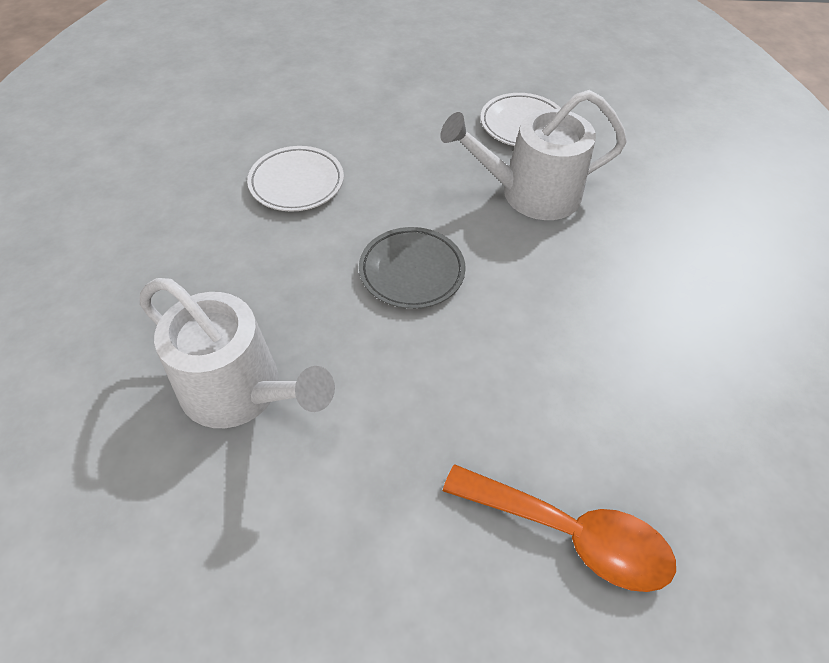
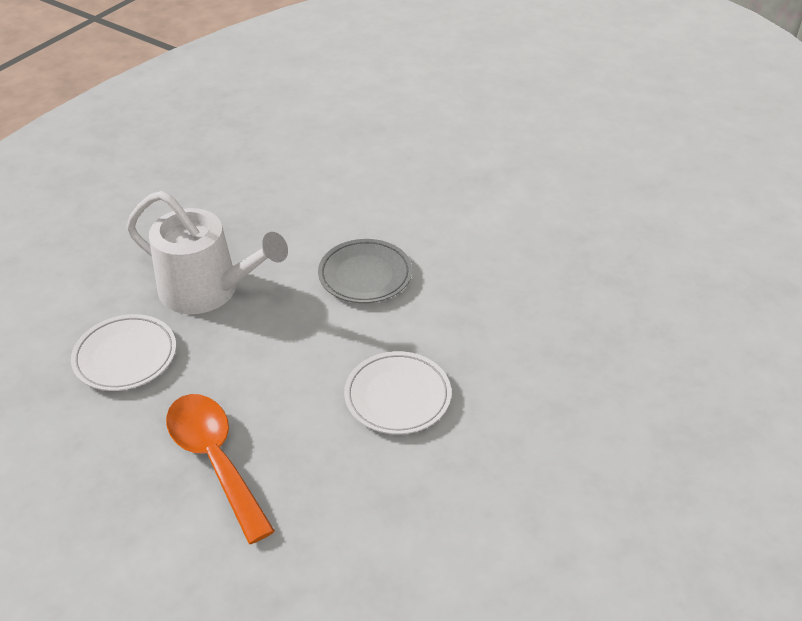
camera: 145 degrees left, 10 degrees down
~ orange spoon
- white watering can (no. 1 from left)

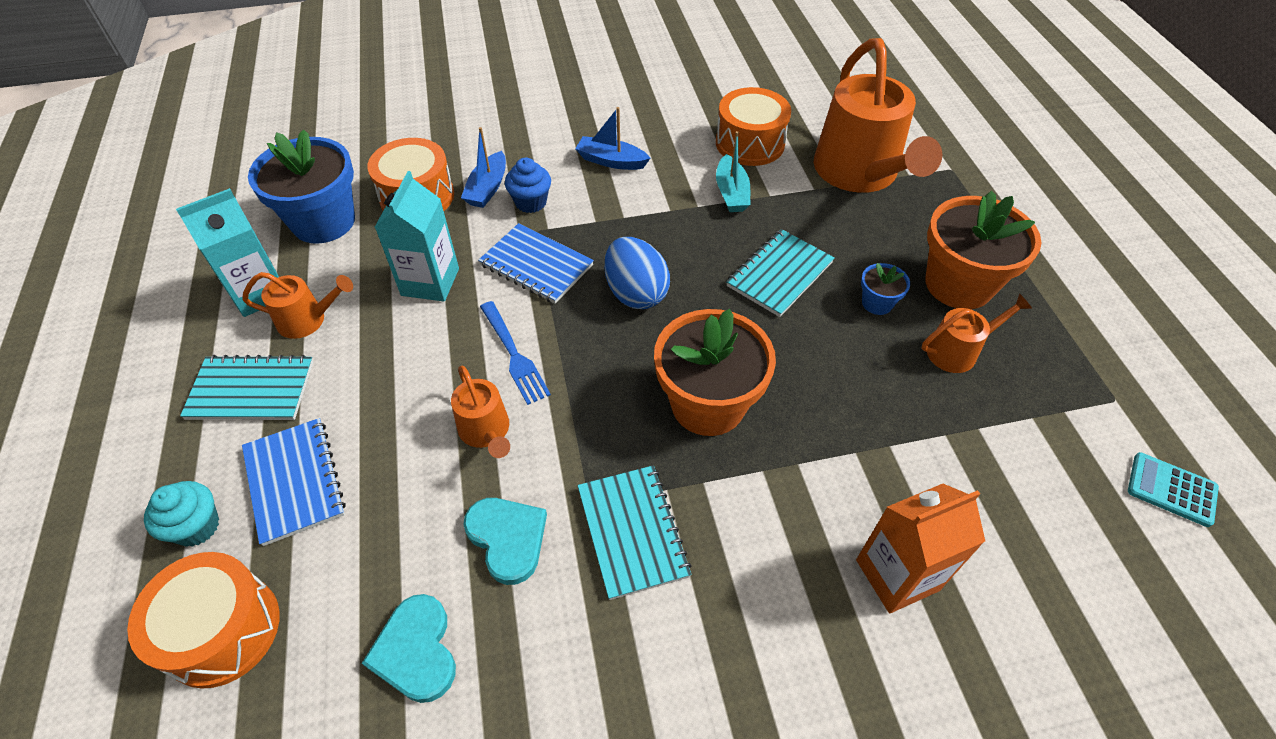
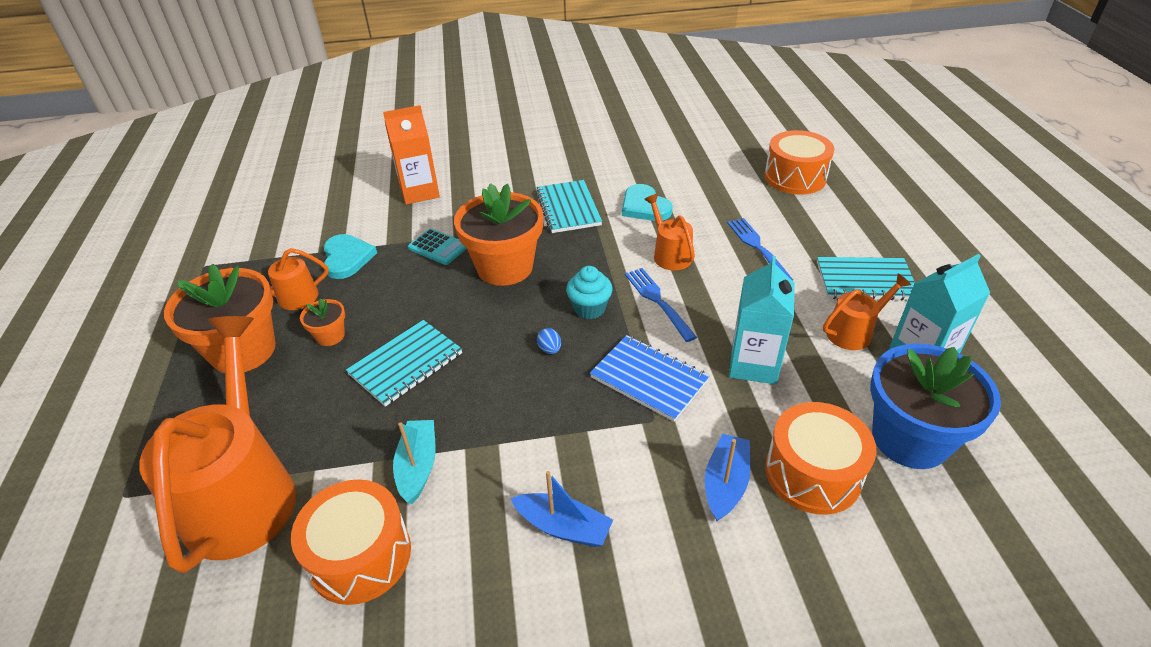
camera: 175 degrees left, 10 degrees down
~ blue flower pot (no. 2 from left) to orange flower pot (no. 2 from left)
~ turquoise heart (no. 1 from left)
~ turquoise calculator
~ blue egg x0.41
~ turquoise cupcake
+ blue fork (no. 2 from left)
~ orange watering can (no. 1 from left in the first image) 150 degrees clockwise
- blue notebook (no. 1 from left)
- blue cupcake

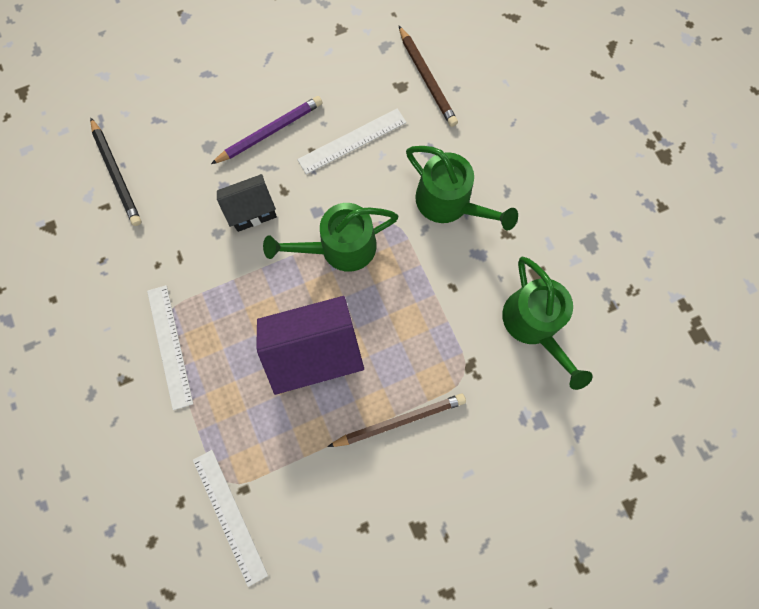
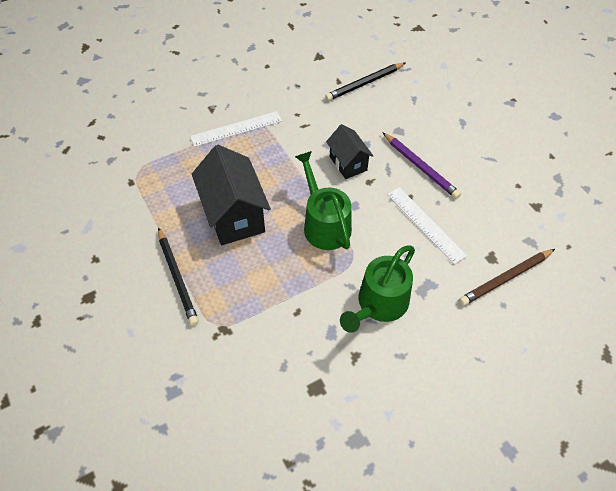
camera: 85 degrees right, 20 degrees down
~ brown pencil (no. 1 from left) to black pencil (no. 1 from left)
~ purple house to black house (no. 1 from left)
- white ruler (no. 2 from left)
- green watering can (no. 3 from left)

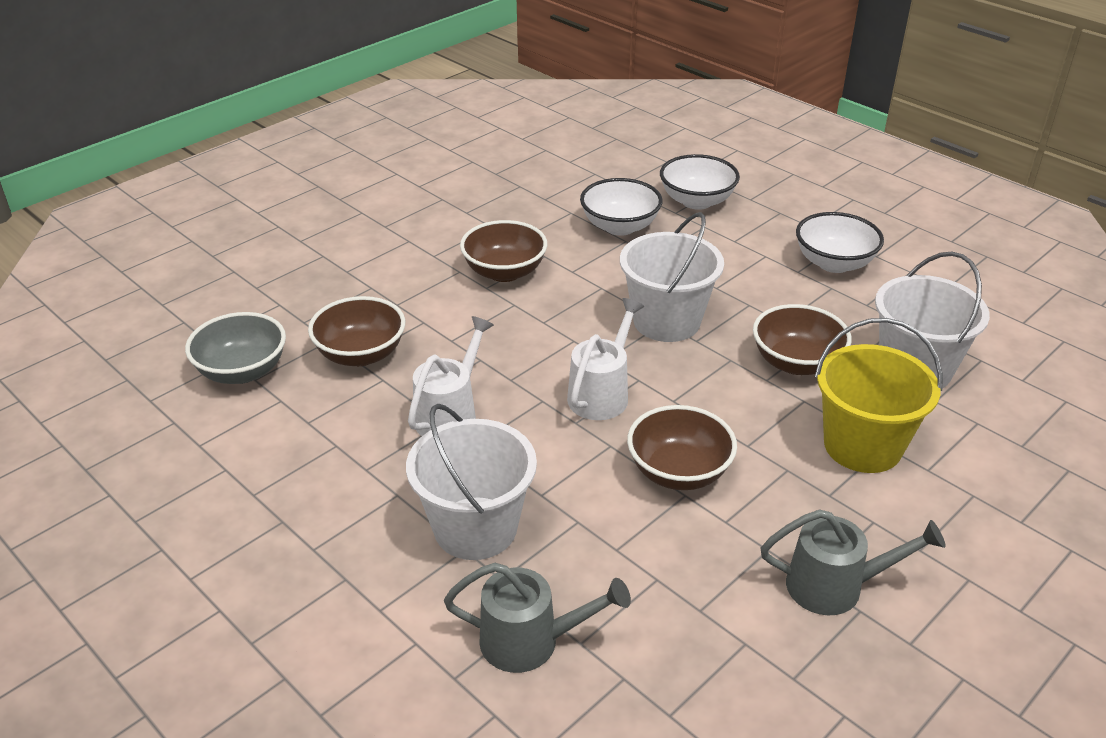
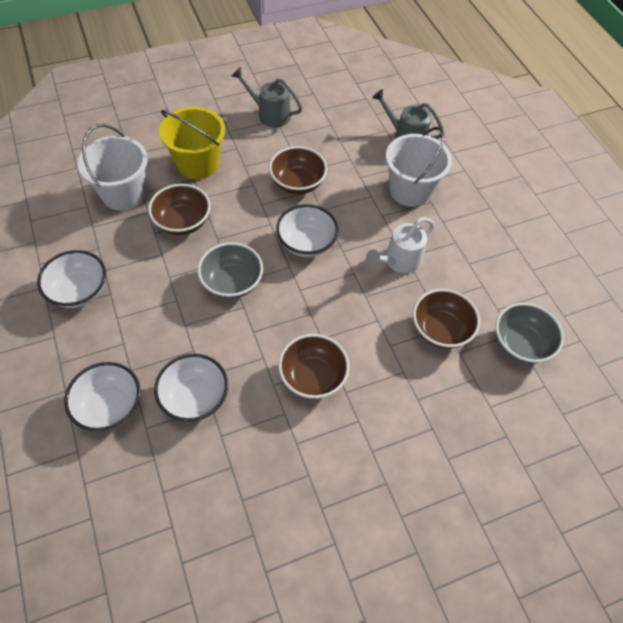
camera: 160 degrees left, 20 degrees up
~ white bucket (no. 2 from left) to grey bowl (no. 1 from left)
~ white watering can (no. 2 from left) to white bowl (no. 4 from left)

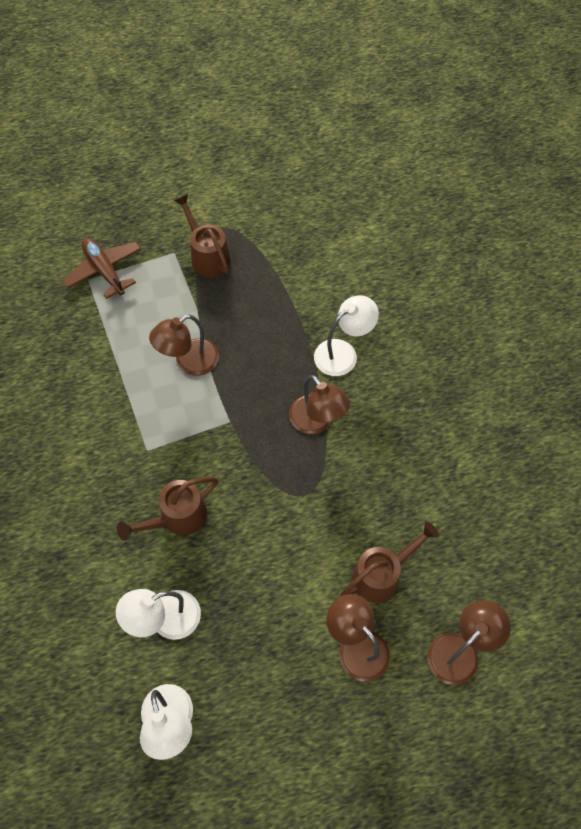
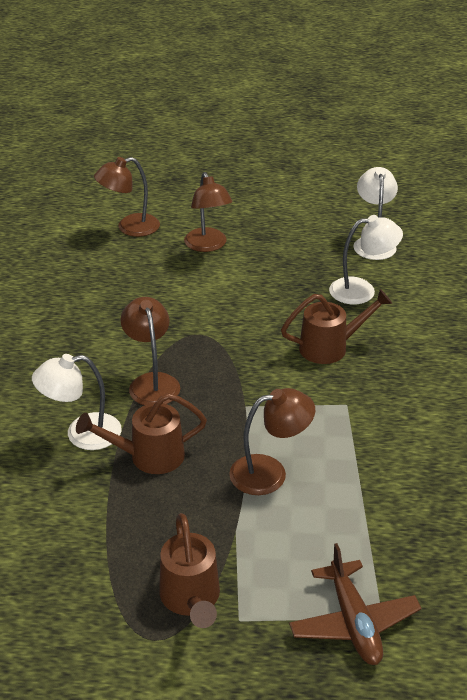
camera: 160 degrees left, 25 degrees down
~ brown watering can (no. 3 from left in the first image) to brown watering can (no. 1 from left)

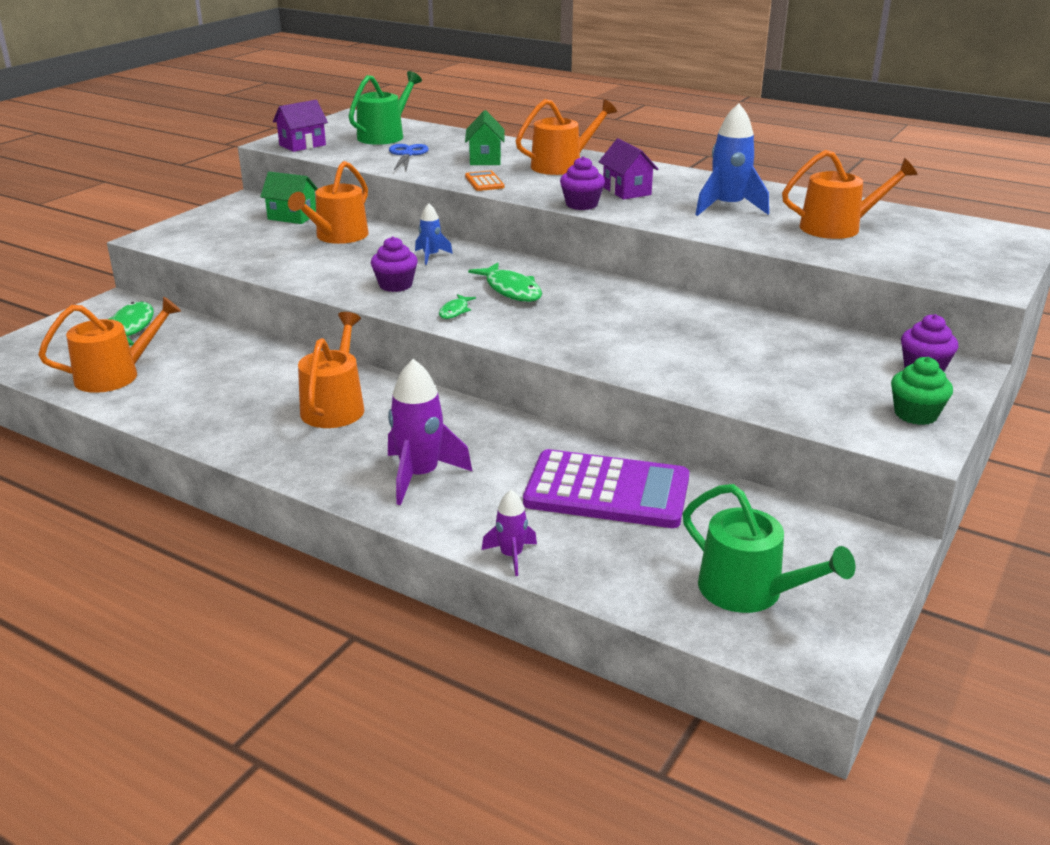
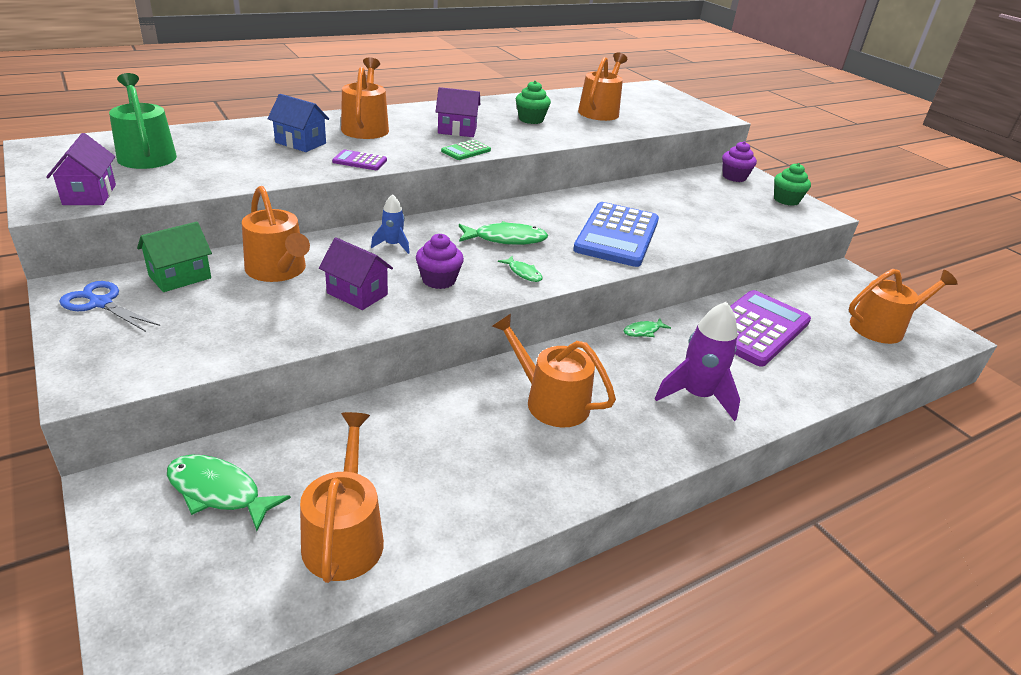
camera: 65 degrees left, 5 degrees up
~ blue scissors
~ green house (no. 2 from left) to blue house
+ purple house (no. 2 from left)
~ orange calculator to purple calculator (no. 1 from left)
~ purple cupcake (no. 2 from left) to green calculator
~ blue rocket (no. 2 from left) to green cupcake (no. 1 from left)
+ blue calculator
+ green fish (no. 4 from left)
~ green watering can (no. 2 from left) to orange watering can (no. 6 from left)
- purple rocket (no. 2 from left)

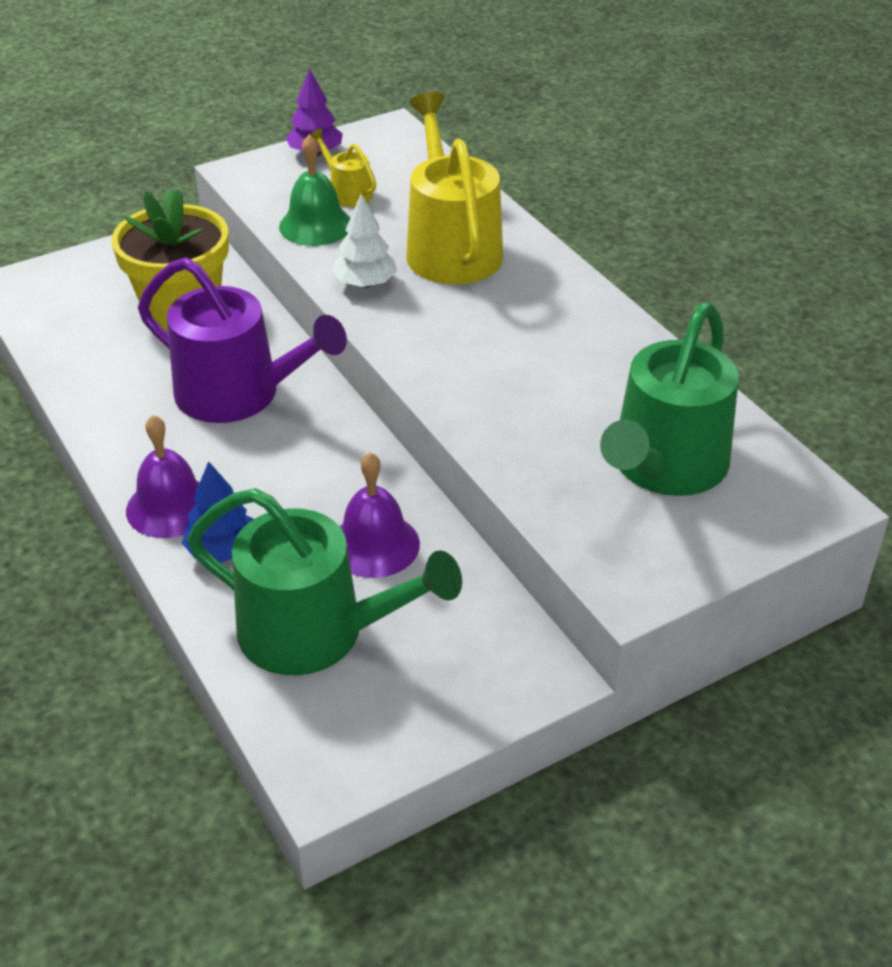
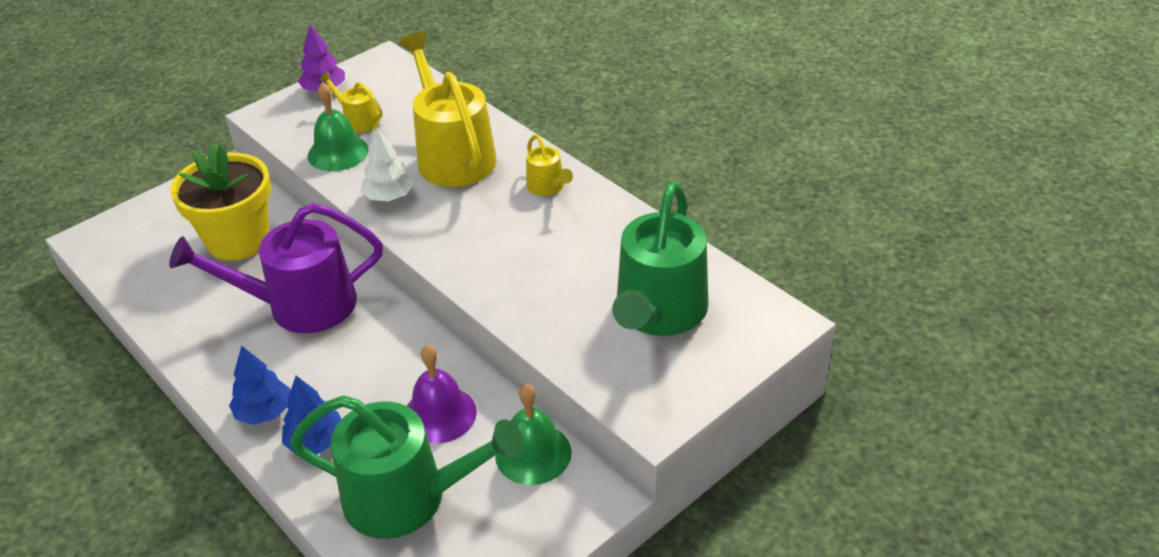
camera: 10 degrees left, 0 degrees up
~ purple watering can 150 degrees clockwise
~ purple bell (no. 1 from left) to blue tree (no. 1 from left)
+ green bell (no. 2 from left)
+ yellow watering can (no. 3 from left)

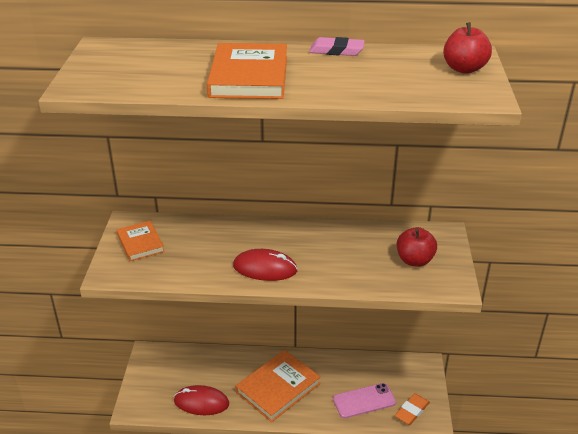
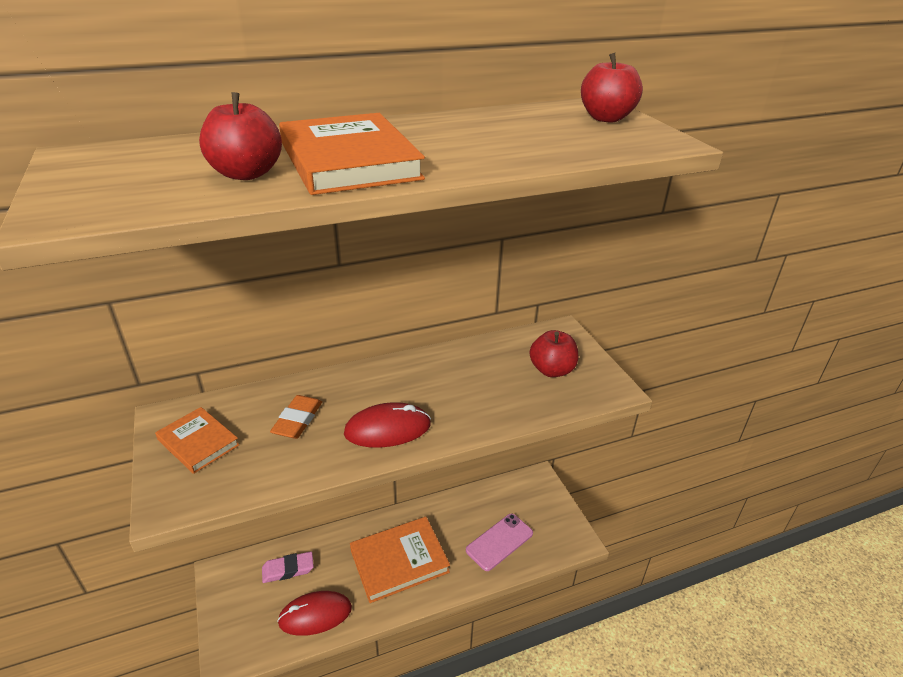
camera: 25 degrees left, 0 degrees up
+ red apple (no. 1 from left)
~ pink eraser
~ orange eraser
~ orange book (no. 3 from left) 45 degrees clockwise

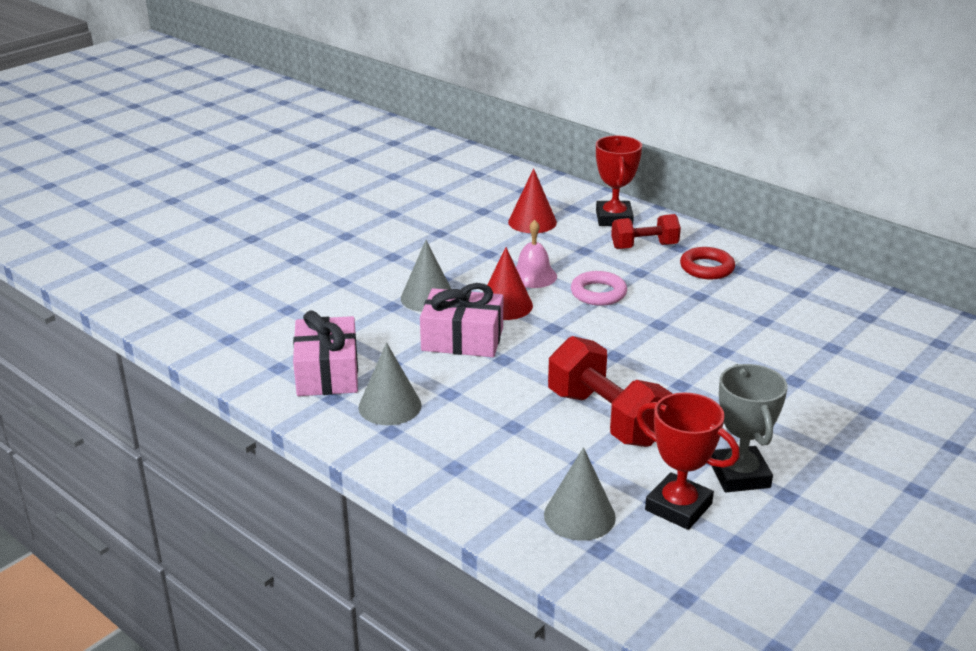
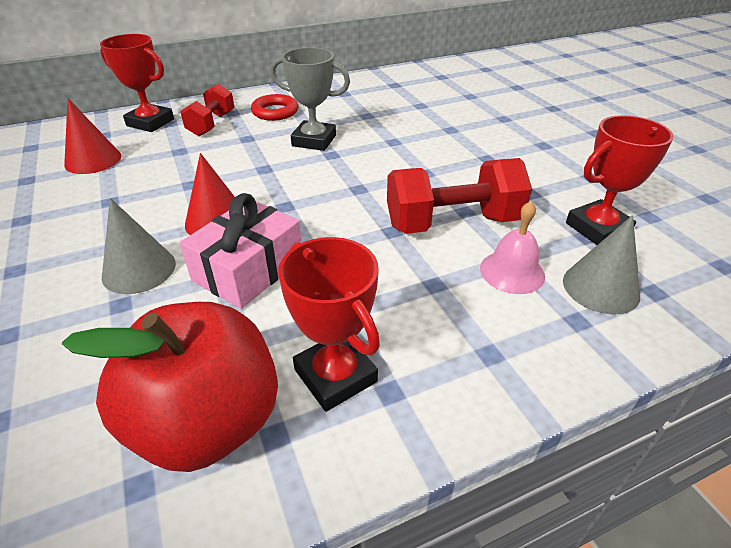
camera: 65 degrees left, 10 degrees up
~ pink gift (no. 1 from left) to red apple
~ grey trophy
~ grey cone (no. 1 from left) to red trophy (no. 2 from left)
~ pink bell
- pink ring

